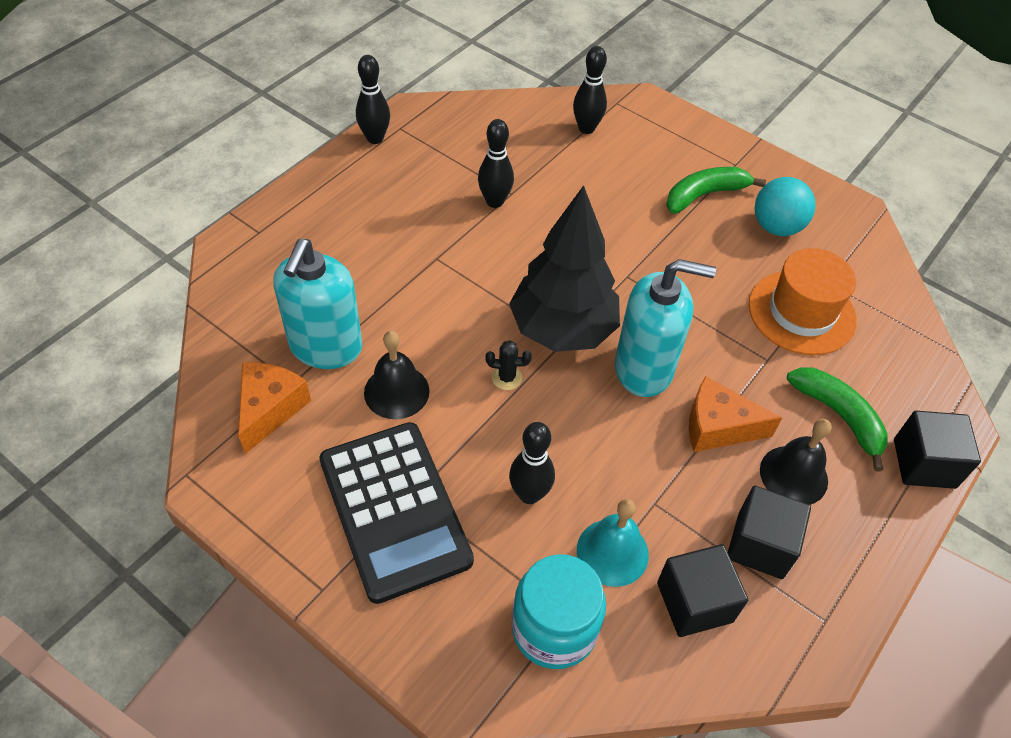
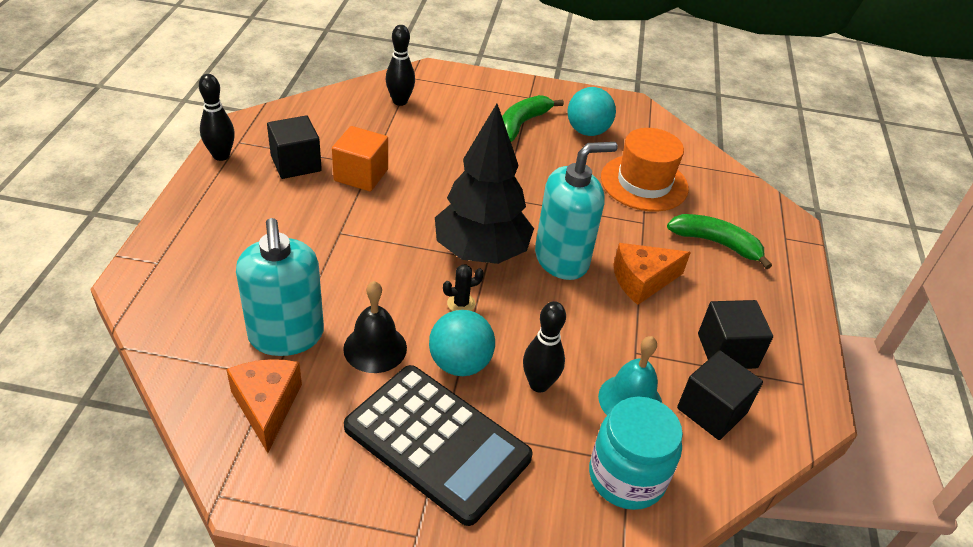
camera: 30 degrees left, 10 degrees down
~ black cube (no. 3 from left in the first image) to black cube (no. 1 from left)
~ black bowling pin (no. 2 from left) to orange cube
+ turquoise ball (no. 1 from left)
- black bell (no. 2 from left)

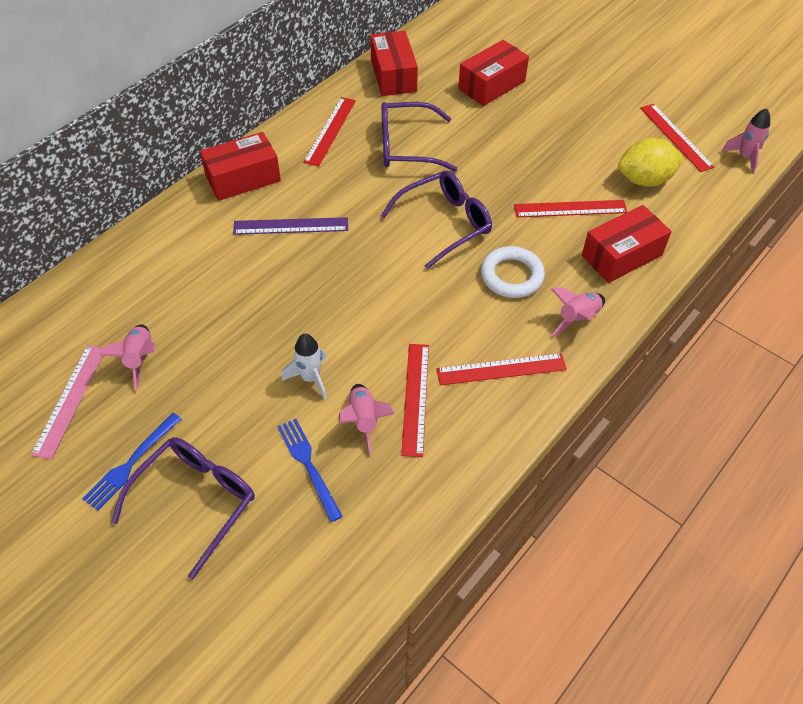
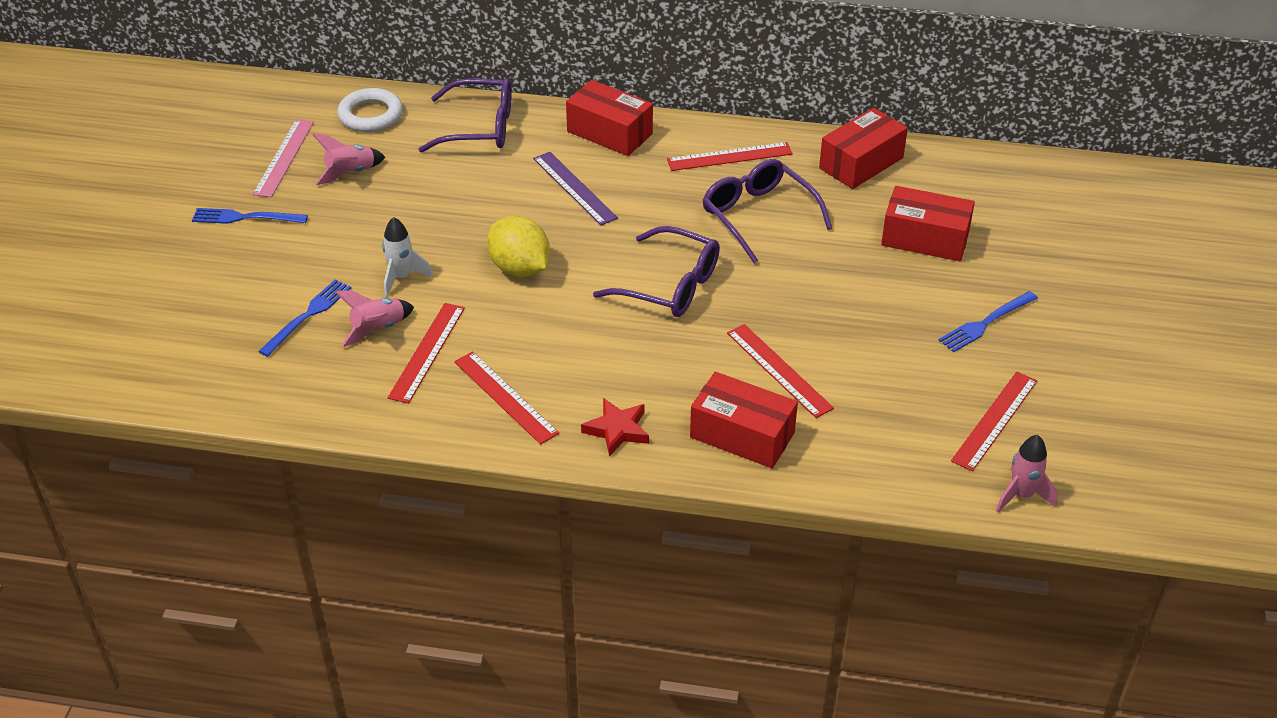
camera: 60 degrees right, 10 degrees down
~ pink ruler 60 degrees counterclockwise
~ white ring
~ red ruler (no. 2 from left in the first image) 45 degrees counterclockwise
~ purple glasses (no. 1 from left)
~ yellow lemon
~ pink rocket (no. 3 from left) to red star
+ blue fork (no. 3 from left)

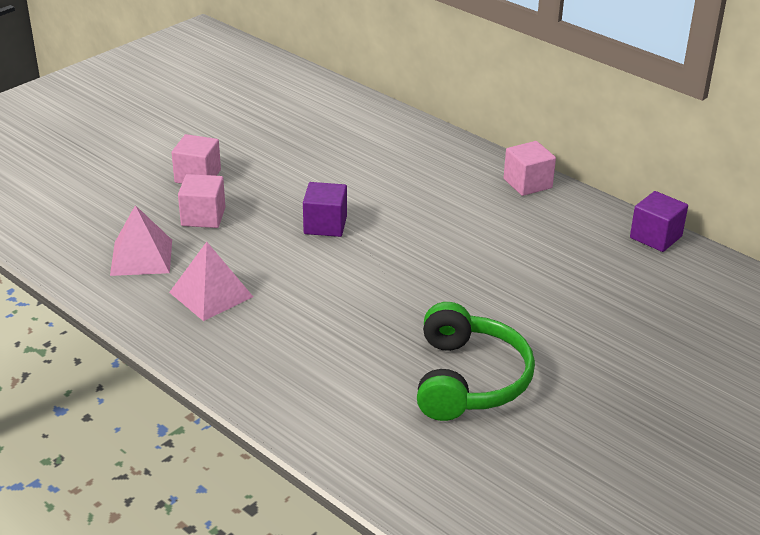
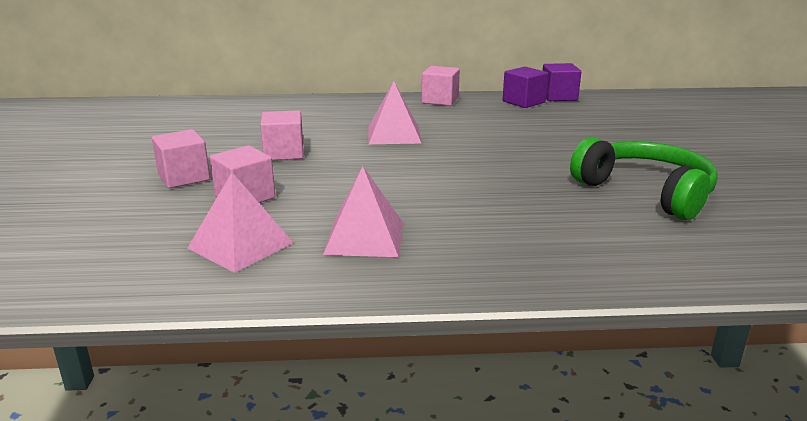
camera: 45 degrees left, 10 degrees down
+ pink cube (no. 3 from left)
+ pink pyramid (no. 3 from left)
~ purple cube (no. 1 from left)

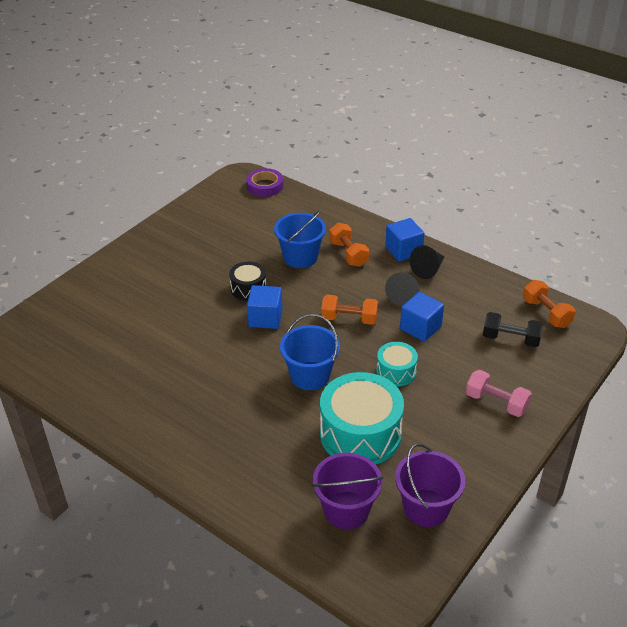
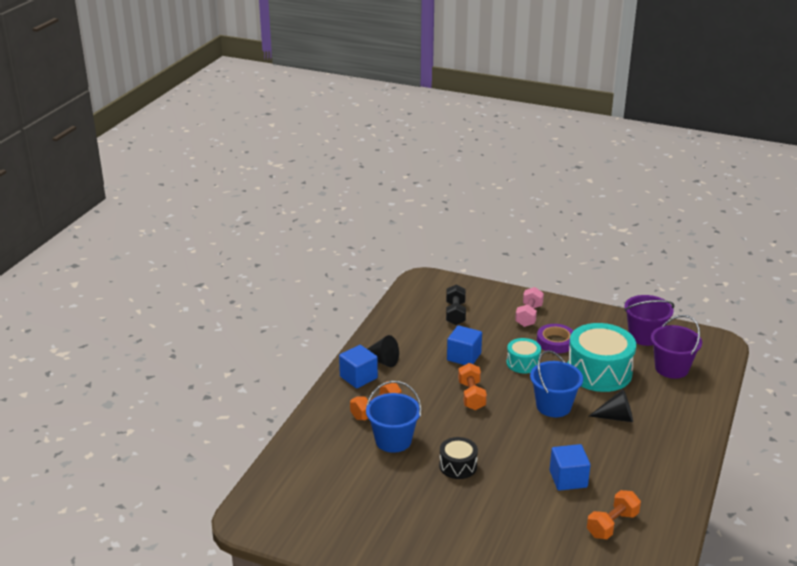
camera: 105 degrees left, 10 degrees down
~ purple tape
~ blue cube (no. 1 from left in the first image) to blue cube (no. 3 from left)
~ orange dumbbell (no. 3 from left)
~ black cone (no. 1 from left in the first image) to black cone (no. 2 from left)

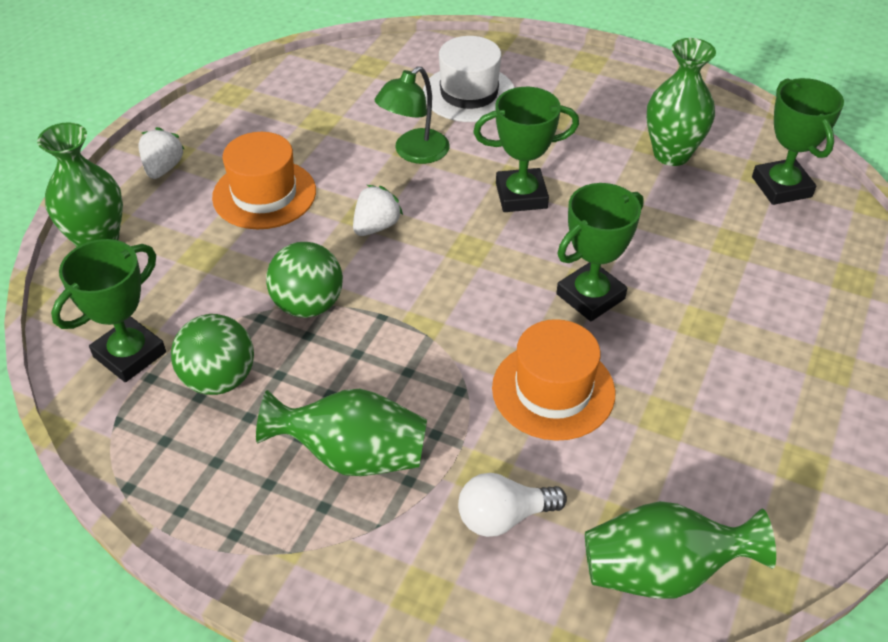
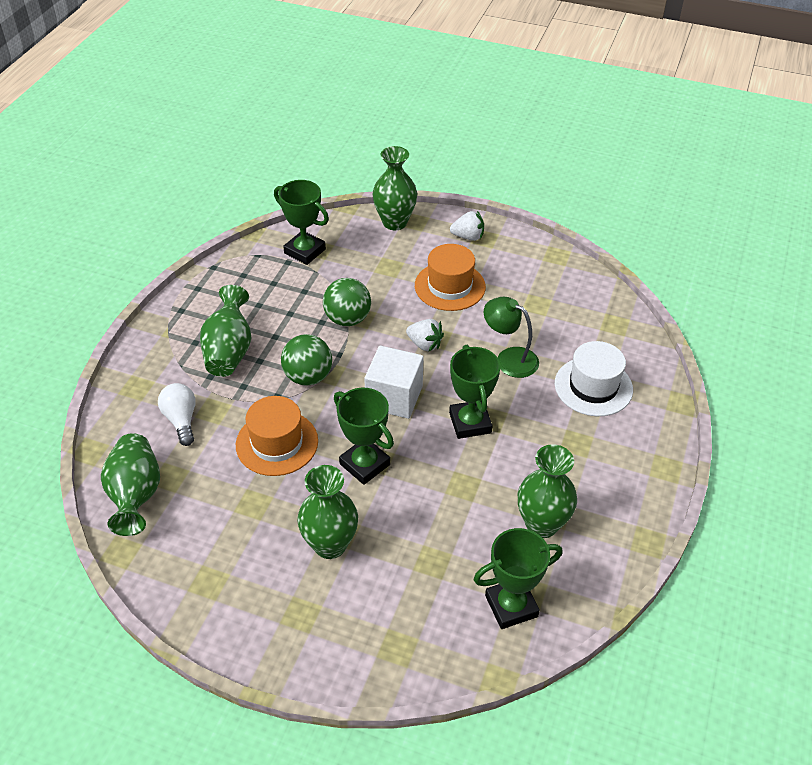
camera: 85 degrees right, 0 degrees up
~ green ball (no. 1 from left)
+ green vase (no. 3 from left)
+ white cube

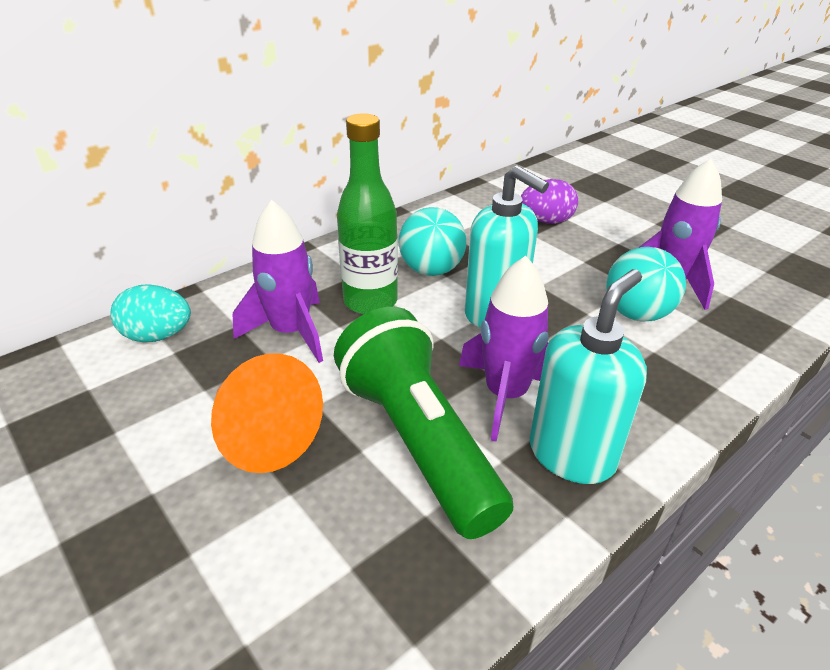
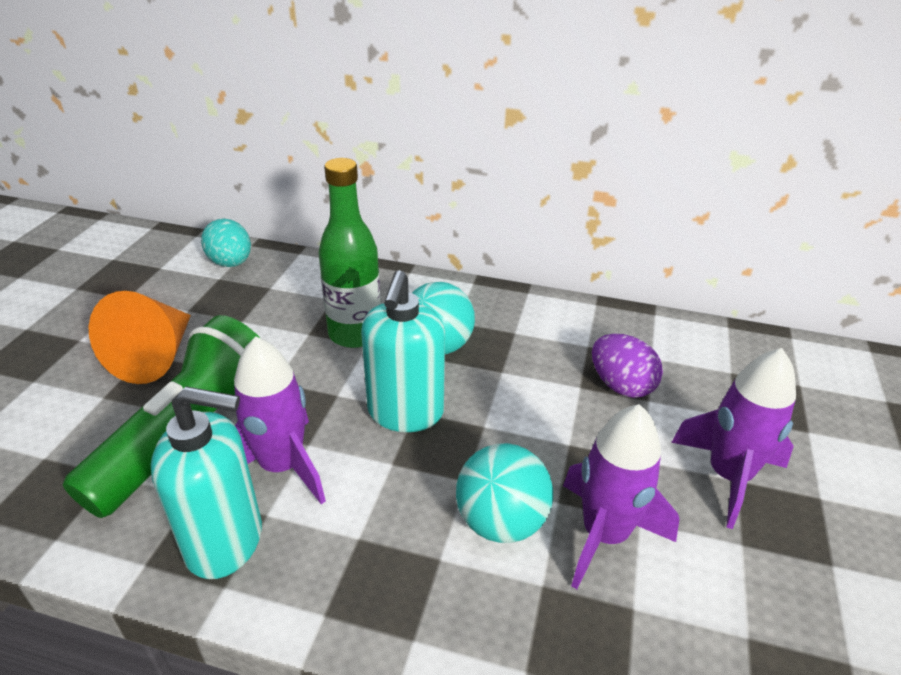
camera: 55 degrees right, 0 degrees up
~ purple rocket (no. 1 from left in the first image) to purple rocket (no. 3 from left)

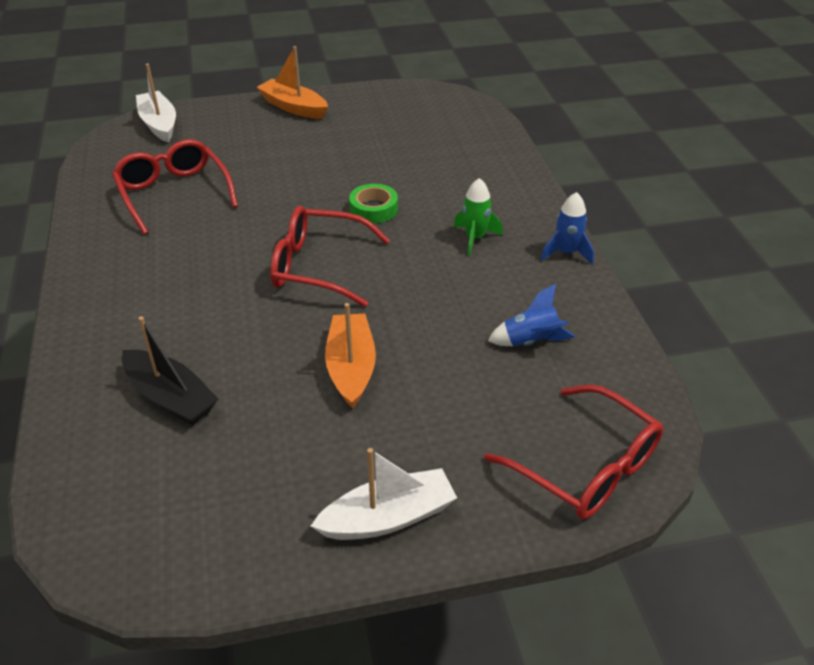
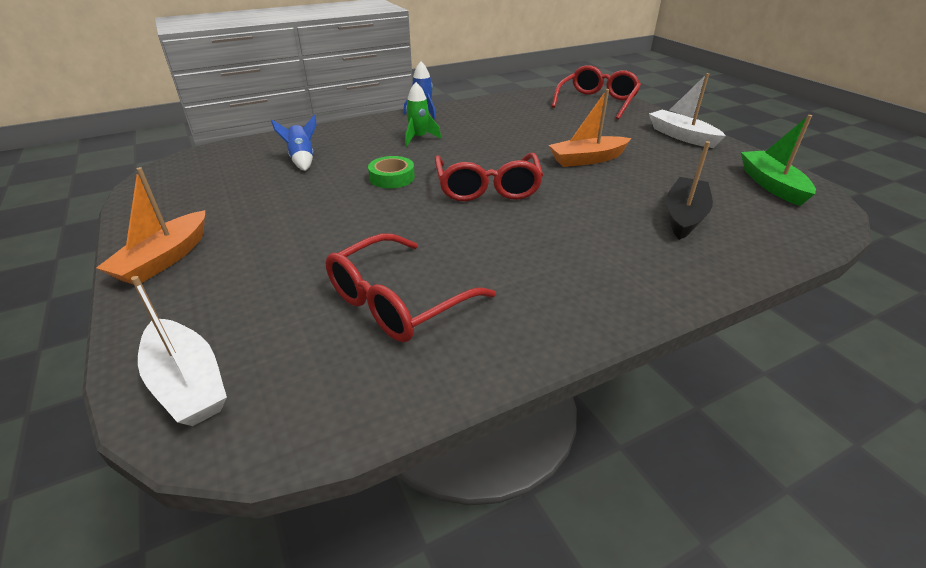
camera: 105 degrees left, 5 degrees down
~ white boat (no. 1 from left) 90 degrees counterclockwise
~ blue rocket (no. 1 from left)
+ green boat

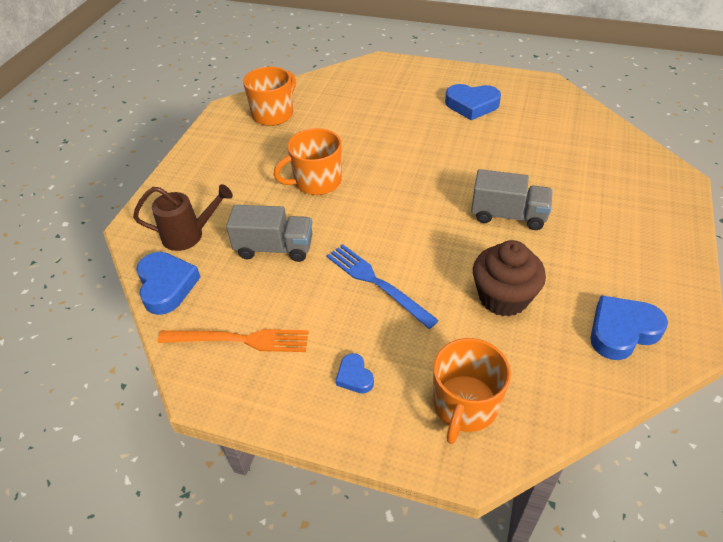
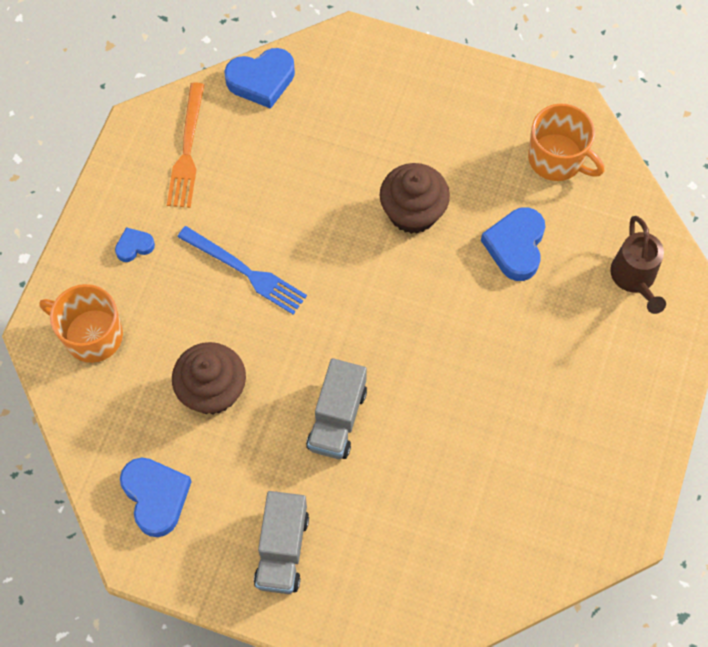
camera: 90 degrees right, 20 degrees up
~ blue fork 75 degrees clockwise
~ grey truck (no. 1 from left)
~ orange mug (no. 2 from left) to brown cupcake (no. 2 from left)
~ blue heart (no. 3 from left in the first image) to blue heart (no. 4 from left)
~ brown watering can

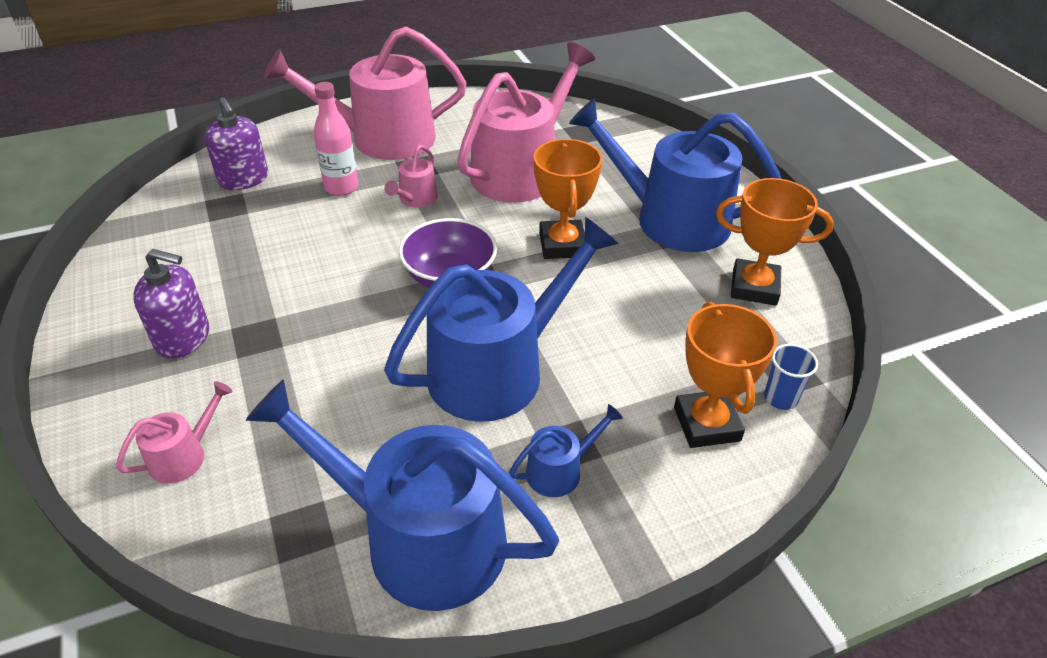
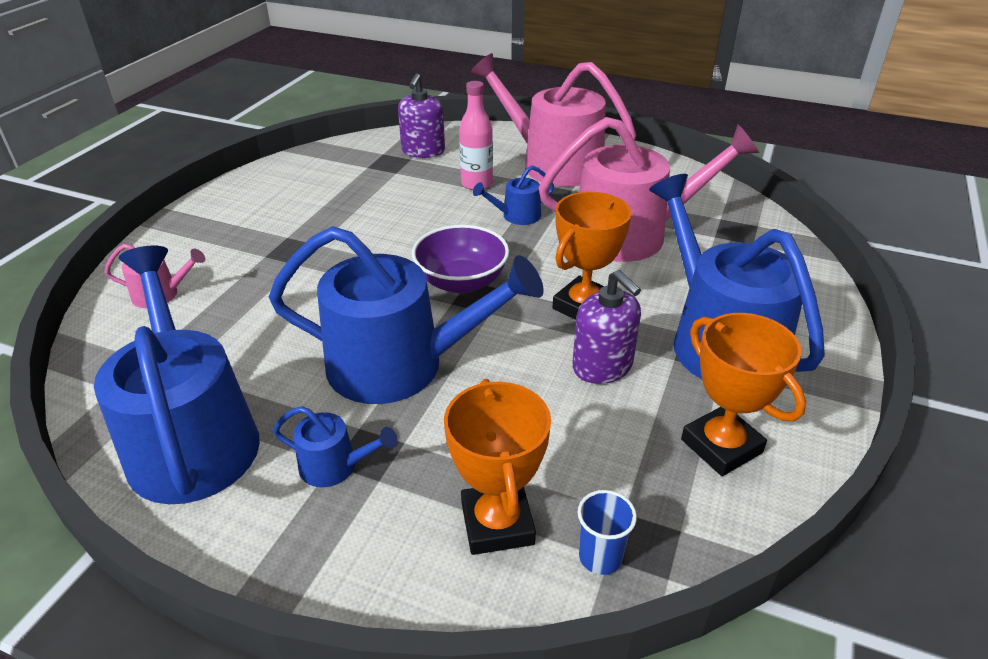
camera: 45 degrees right, 5 degrees down
~ orange trophy (no. 2 from left in the first image) 45 degrees counterclockwise
~ pink watering can (no. 3 from left) to blue watering can (no. 4 from left)
~ purple soap dispenser (no. 1 from left in the first image) to purple soap dispenser (no. 2 from left)

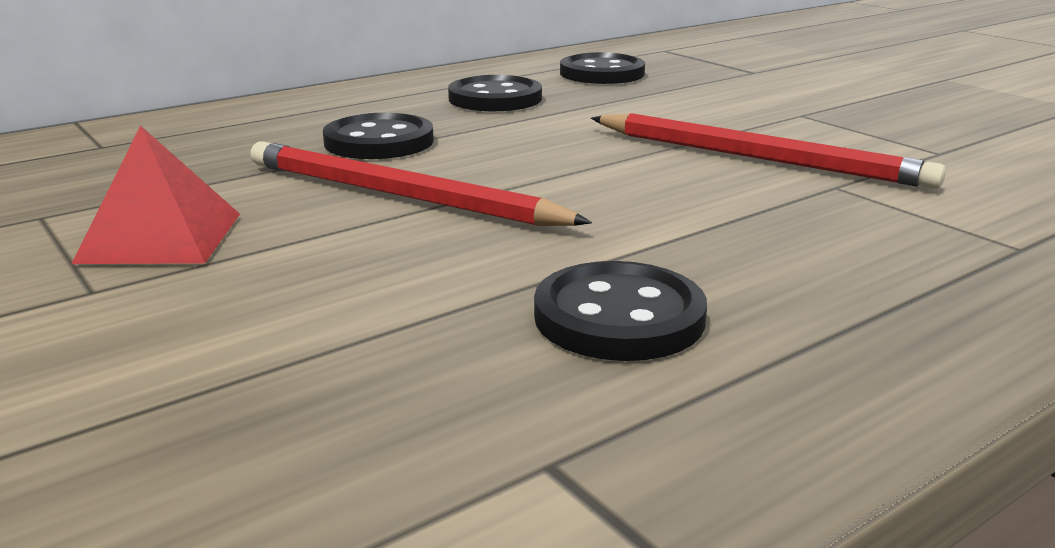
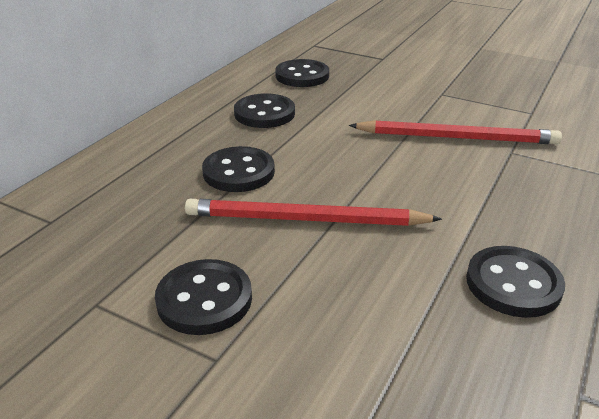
camera: 25 degrees left, 10 degrees up
~ red pyramid to black button (no. 1 from left)

